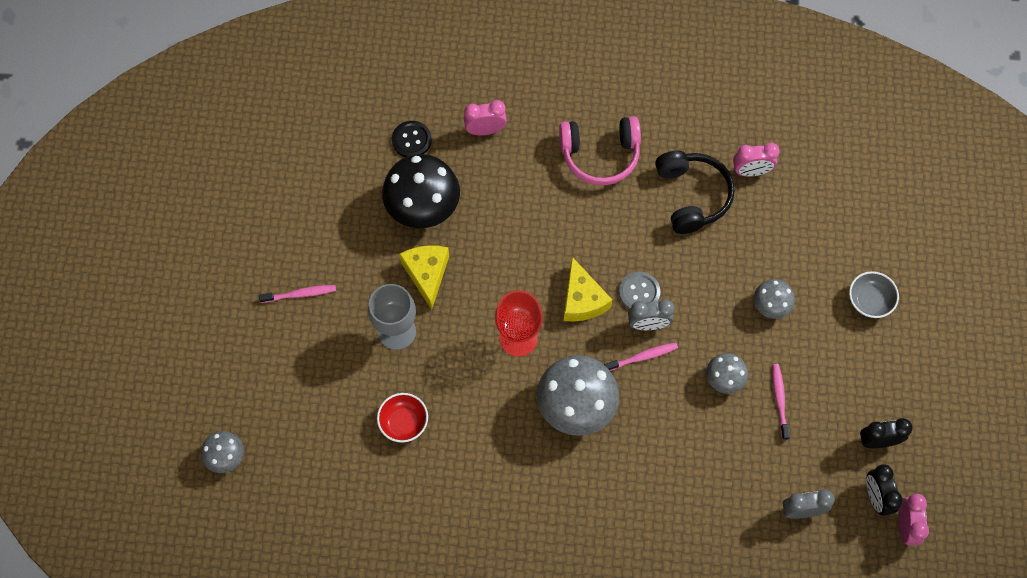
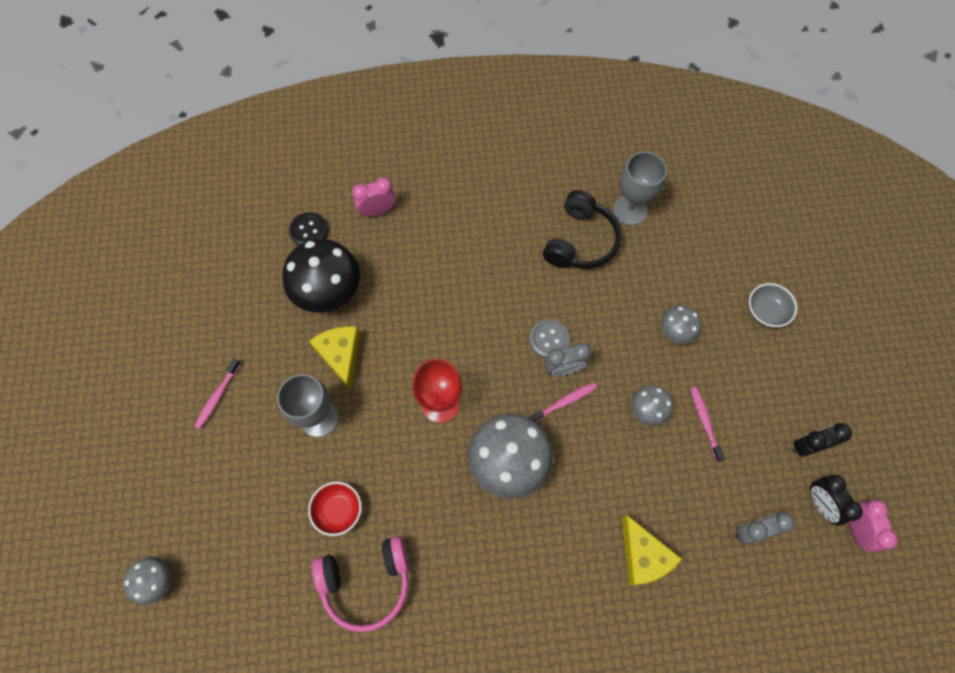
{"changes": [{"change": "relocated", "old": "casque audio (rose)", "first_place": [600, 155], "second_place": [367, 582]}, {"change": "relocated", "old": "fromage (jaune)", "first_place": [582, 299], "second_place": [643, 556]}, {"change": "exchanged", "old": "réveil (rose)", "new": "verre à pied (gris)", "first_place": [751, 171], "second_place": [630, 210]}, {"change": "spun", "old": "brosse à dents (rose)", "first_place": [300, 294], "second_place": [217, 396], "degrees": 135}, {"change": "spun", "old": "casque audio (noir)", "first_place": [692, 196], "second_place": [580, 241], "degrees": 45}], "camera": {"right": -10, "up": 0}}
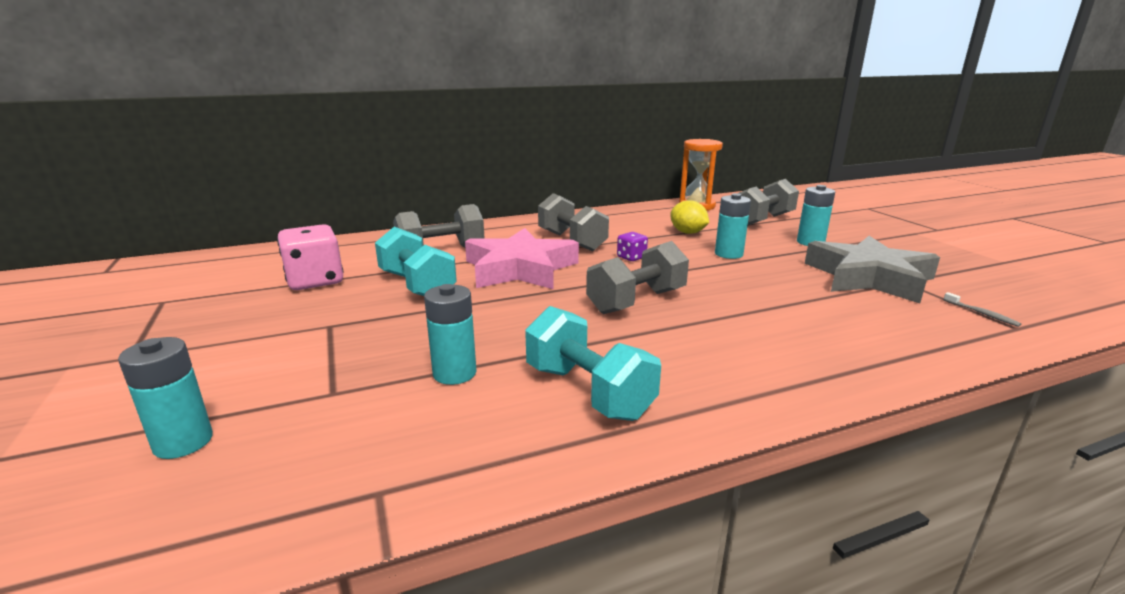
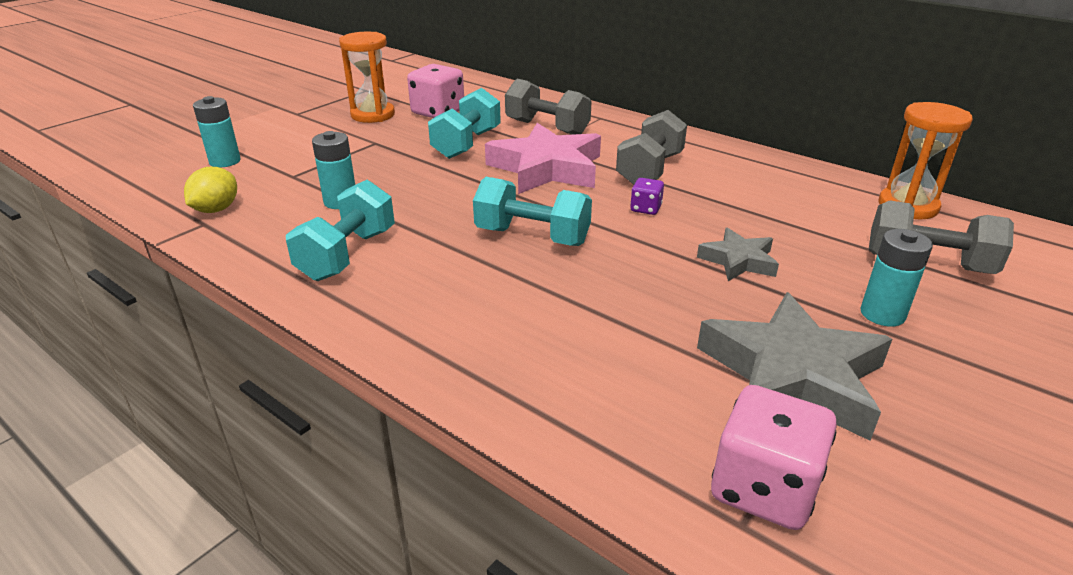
{"changes": [{"change": "appeared", "new": "sablier (orange)", "second_place": [373, 115]}, {"change": "relocated", "old": "citron (jaune)", "first_place": [687, 232], "second_place": [216, 209]}, {"change": "exchanged", "old": "pile (turquoise)", "new": "étoile (gris)", "first_place": [728, 254], "second_place": [738, 261]}, {"change": "exchanged", "old": "brosse à dents (gris)", "new": "dé (rose)", "first_place": [981, 313], "second_place": [763, 488]}, {"change": "colour", "old": "haltère (gris)", "new": "haltère (turquoise)", "first_place": [637, 301], "second_place": [532, 237]}], "camera": {"right": 60, "up": 10}}
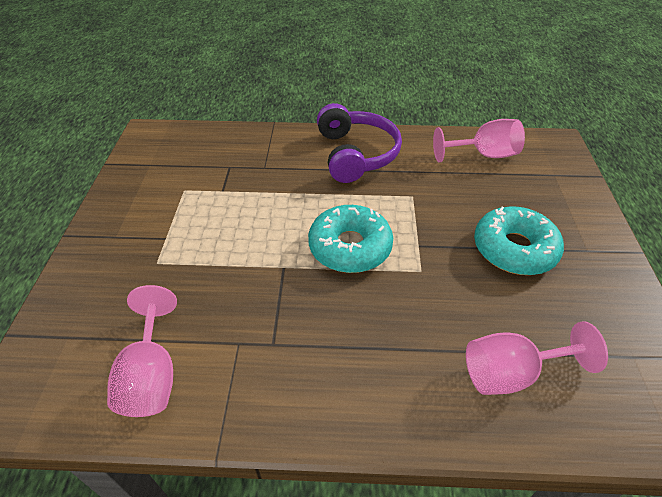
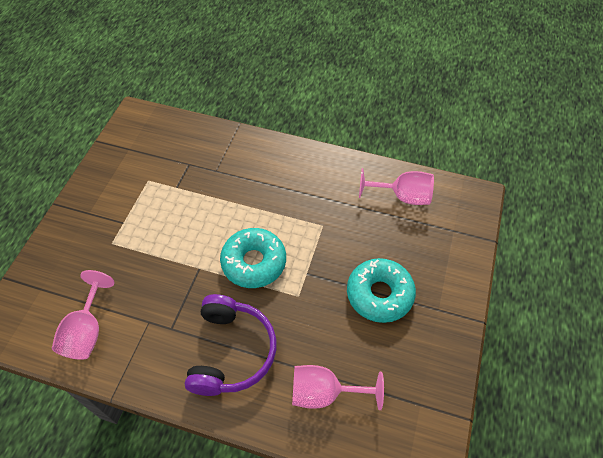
{"changes": [{"change": "relocated", "old": "casque audio (violet)", "first_place": [356, 154], "second_place": [231, 352]}], "camera": {"right": 15, "up": 10}}
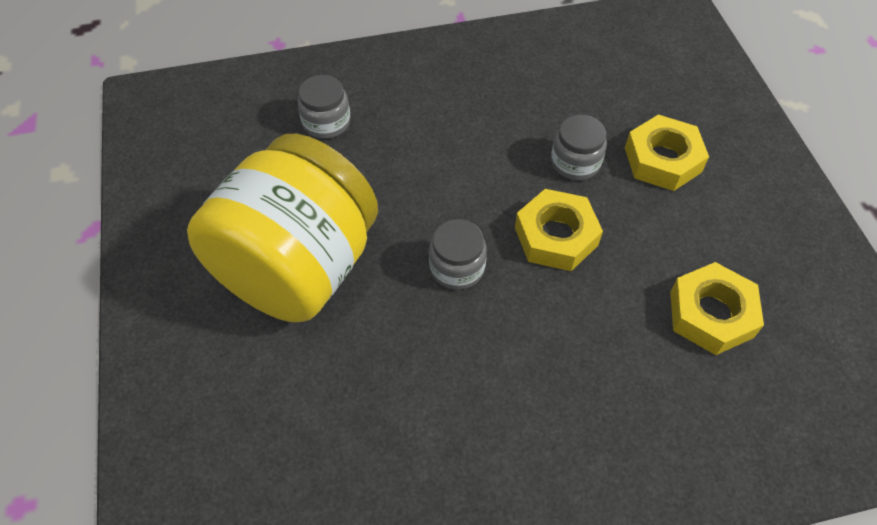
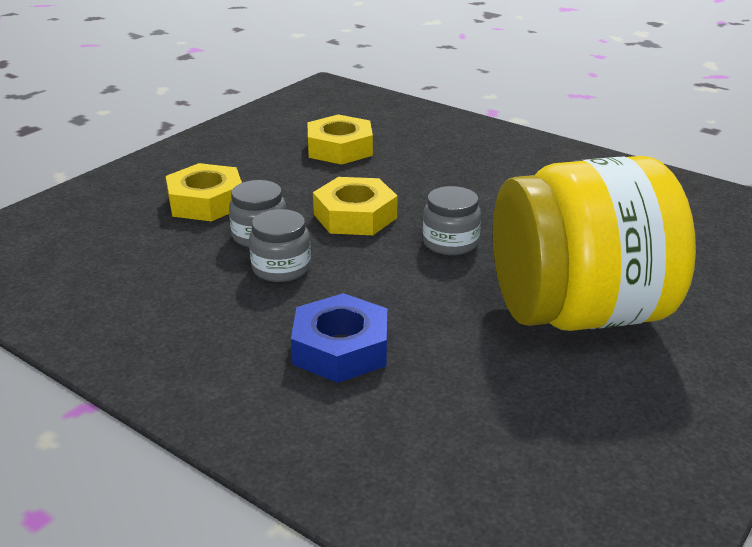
{"changes": [{"change": "appeared", "new": "écrou (bleu)", "second_place": [341, 349]}, {"change": "relocated", "old": "bocal (gris)", "first_place": [326, 122], "second_place": [281, 268]}], "camera": {"right": -130, "up": -25}}
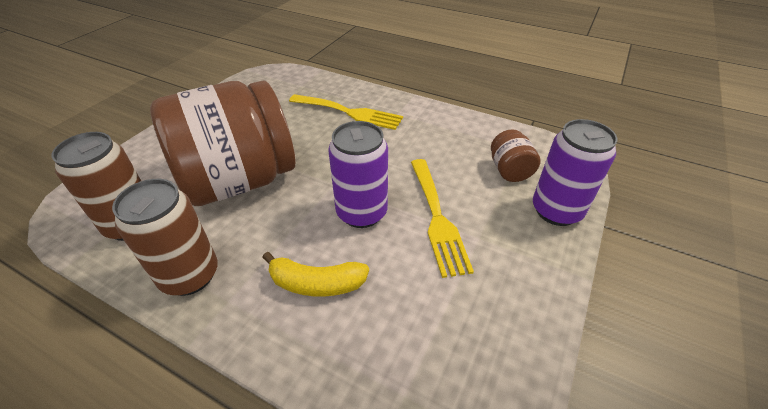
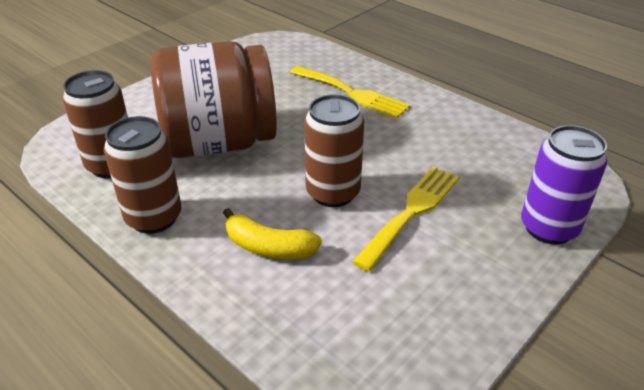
{"changes": [{"change": "missing", "old": "bocal (marron)", "first_place": [509, 170]}, {"change": "colour", "old": "canette (violet)", "new": "canette (marron)", "first_place": [361, 213], "second_place": [333, 193]}, {"change": "spun", "old": "fourchette (jaune)", "first_place": [437, 218], "second_place": [411, 212], "degrees": -150}], "camera": {"right": 15, "up": -5}}
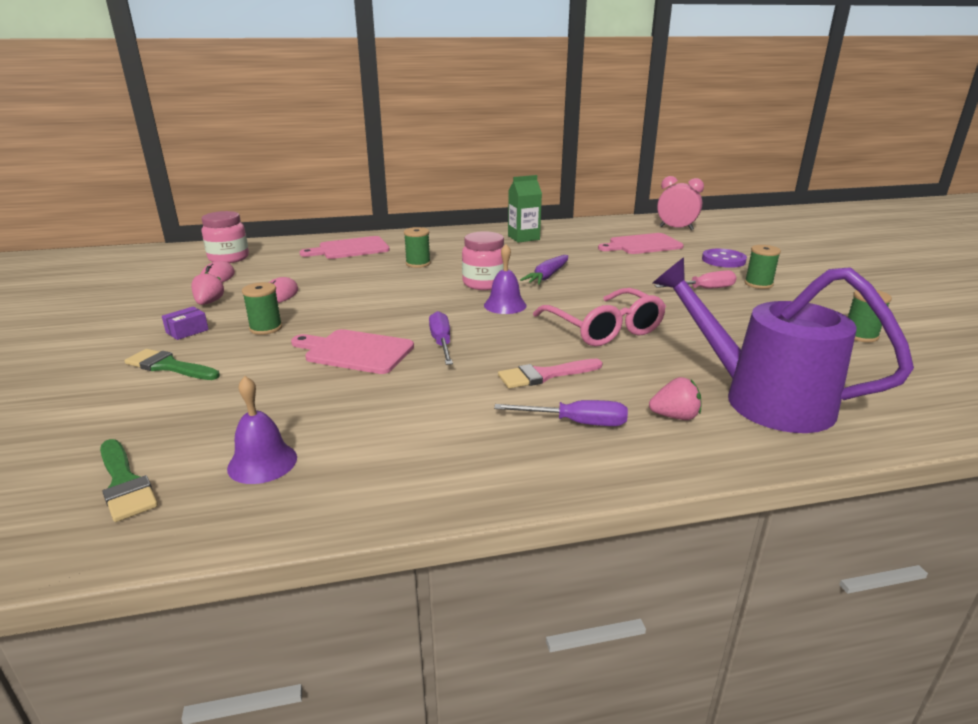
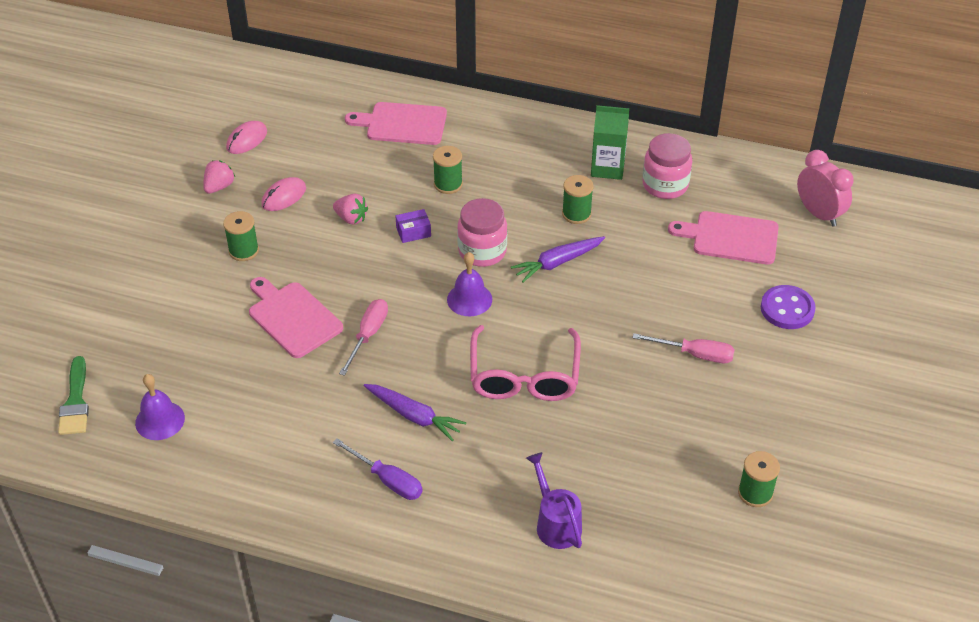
{"changes": [{"change": "missing", "old": "pinceau (vert)", "first_place": [169, 366]}, {"change": "relocated", "old": "boîte (violet)", "first_place": [187, 331], "second_place": [413, 232]}, {"change": "relocated", "old": "bocal (rose)", "first_place": [229, 258], "second_place": [665, 185]}, {"change": "relocated", "old": "fraise (rose)", "first_place": [675, 416], "second_place": [351, 218]}, {"change": "relocated", "old": "bobine (vert)", "first_place": [758, 284], "second_place": [576, 214]}, {"change": "exchanged", "old": "pinceau (rose)", "new": "carotte (violet)", "first_place": [545, 375], "second_place": [414, 416]}, {"change": "colour", "old": "tournevis (violet)", "new": "tournevis (rose)", "first_place": [441, 343], "second_place": [368, 335]}, {"change": "size", "old": "arrosoir (violet)", "first_place": [761, 398], "second_place": [555, 523], "factor": 0.5}], "camera": {"right": 30, "up": 20}}
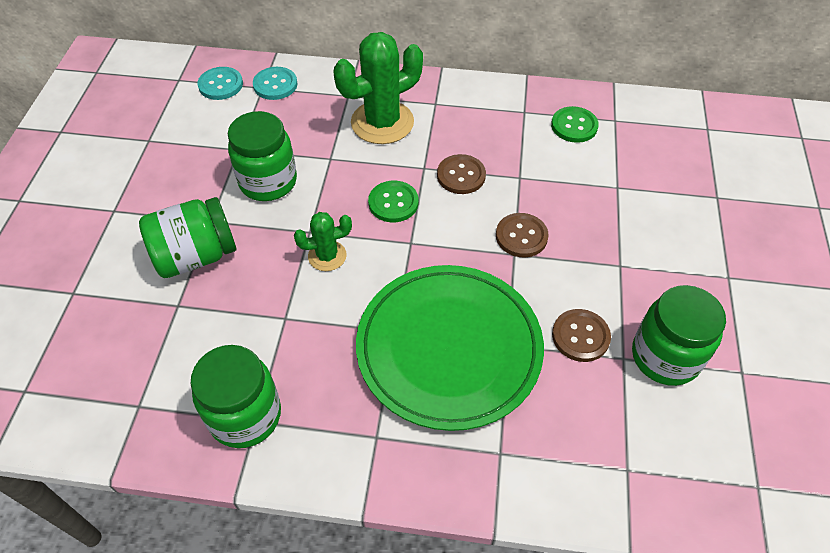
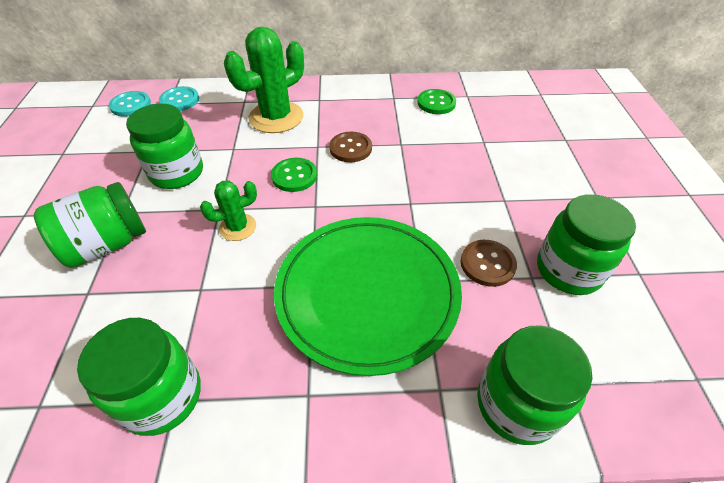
{"changes": [{"change": "missing", "old": "bouton (marron)", "first_place": [521, 236]}, {"change": "appeared", "new": "bocal (vert)", "second_place": [516, 404]}], "camera": {"right": -10, "up": -5}}
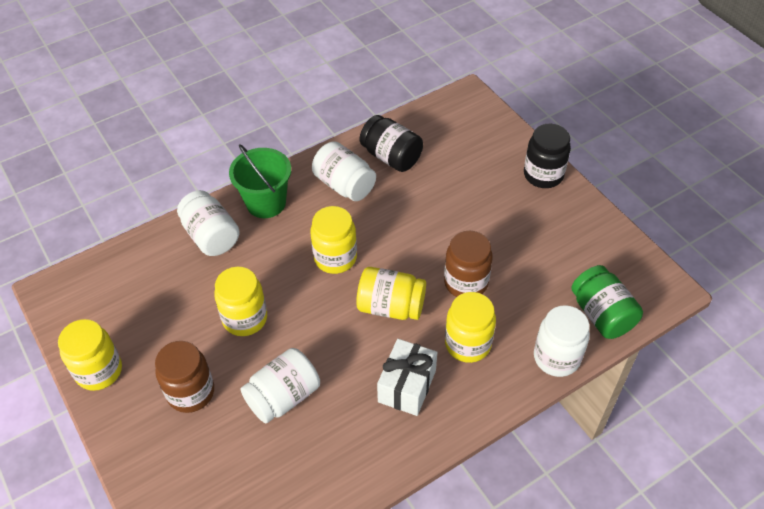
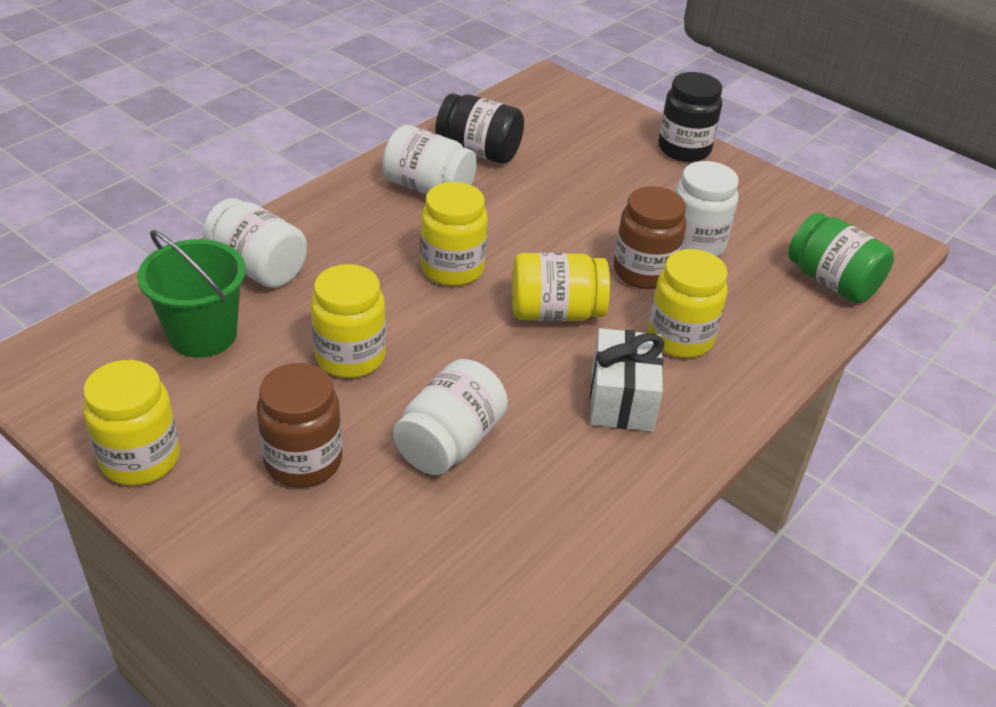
{"changes": [{"change": "relocated", "old": "seau (vert)", "first_place": [266, 203], "second_place": [203, 334]}, {"change": "relocated", "old": "bocal (blanc)", "first_place": [556, 357], "second_place": [695, 244]}], "camera": {"right": -20, "up": -10}}
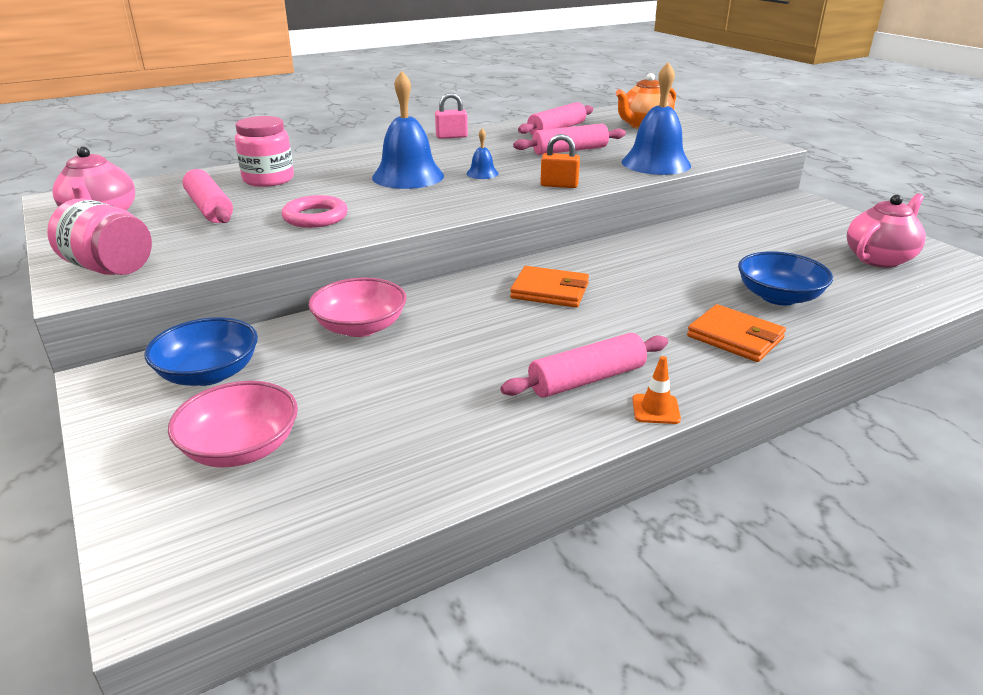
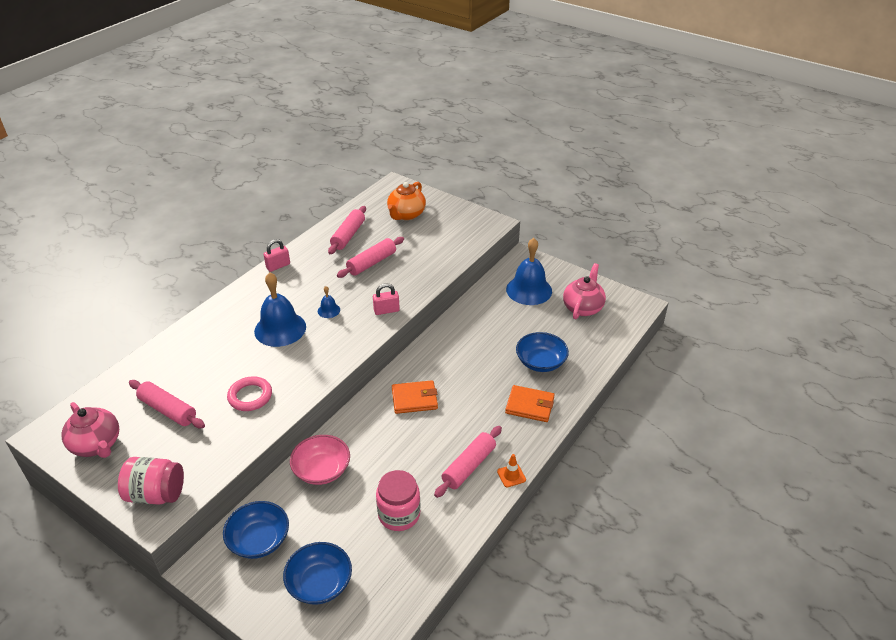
{"changes": [{"change": "relocated", "old": "bocal (rose)", "first_place": [268, 179], "second_place": [399, 514]}, {"change": "relocated", "old": "cloche (bleu)", "first_place": [656, 163], "second_place": [529, 290]}, {"change": "colour", "old": "bol (rose)", "new": "bol (bleu)", "first_place": [241, 448], "second_place": [320, 583]}, {"change": "colour", "old": "cadenas (orange)", "new": "cadenas (rose)", "first_place": [559, 185], "second_place": [386, 310]}], "camera": {"right": -25, "up": 10}}
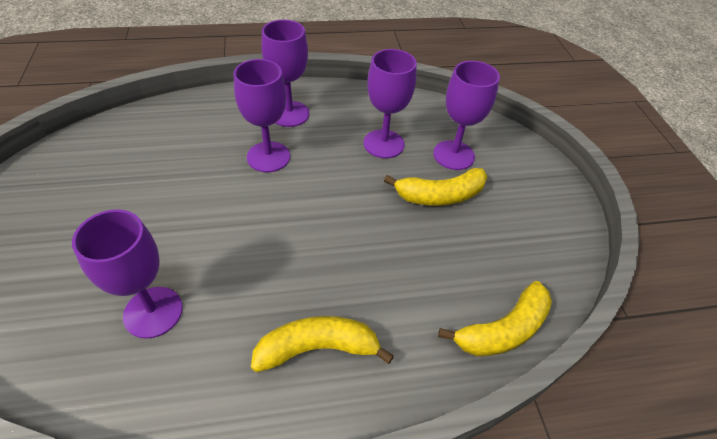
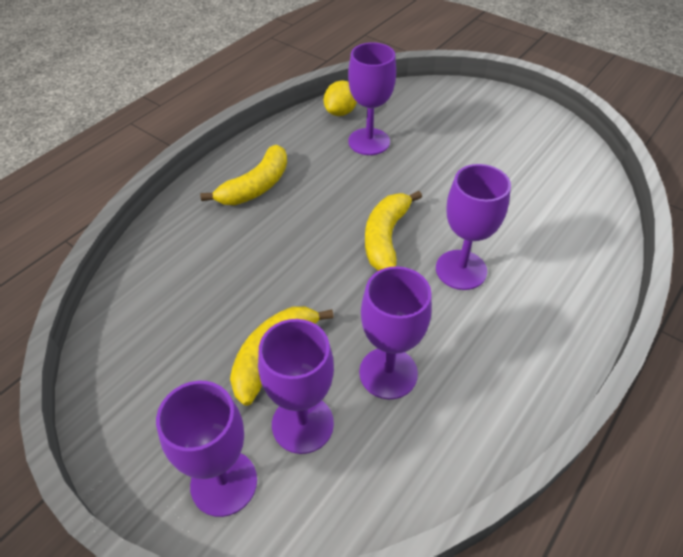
{"changes": [{"change": "appeared", "new": "citron (jaune)", "second_place": [340, 112]}, {"change": "relocated", "old": "verre à pied (violet)", "first_place": [289, 114], "second_place": [224, 482]}, {"change": "relocated", "old": "banane (jaune)", "first_place": [503, 330], "second_place": [385, 237]}], "camera": {"right": 140, "up": 0}}
